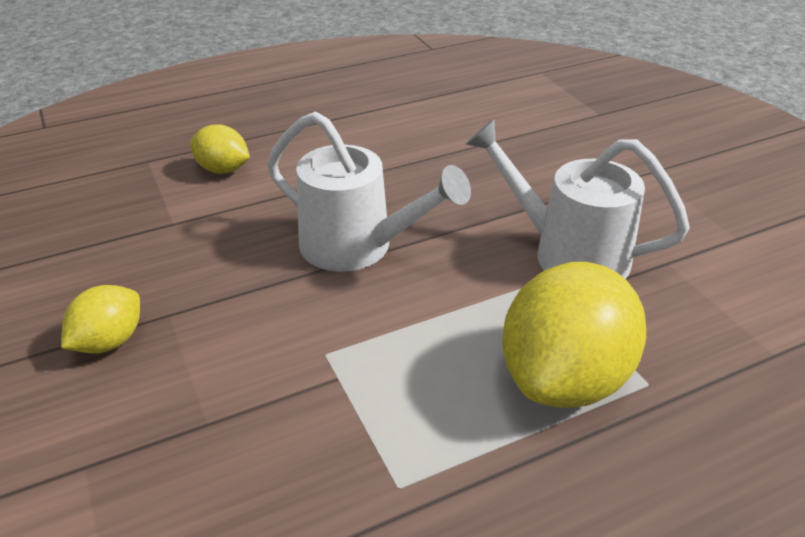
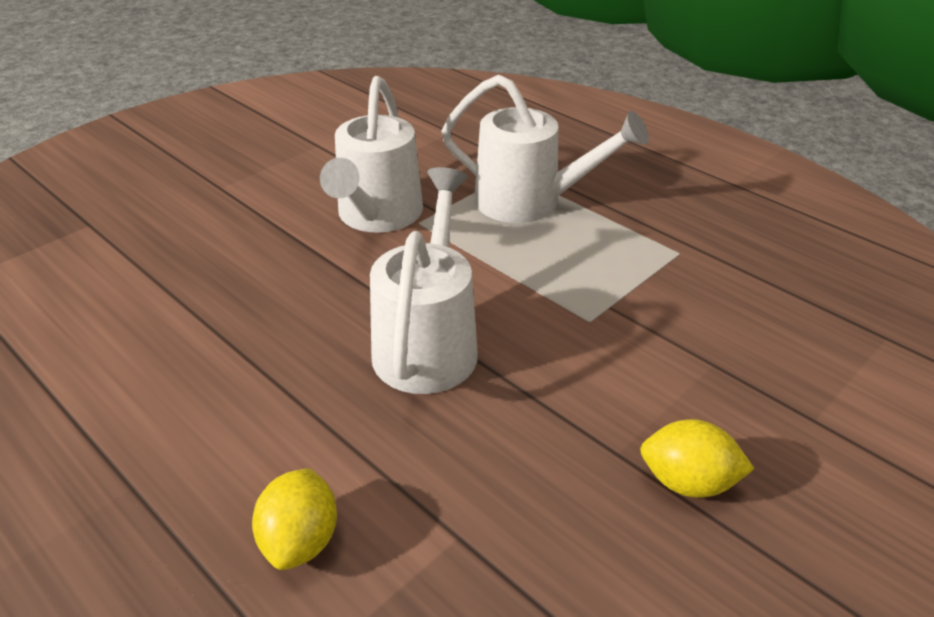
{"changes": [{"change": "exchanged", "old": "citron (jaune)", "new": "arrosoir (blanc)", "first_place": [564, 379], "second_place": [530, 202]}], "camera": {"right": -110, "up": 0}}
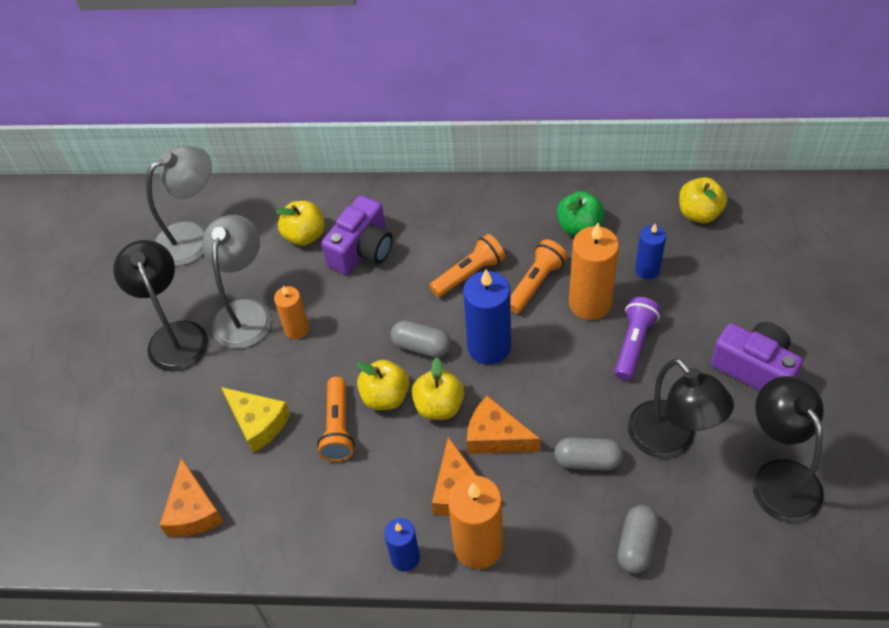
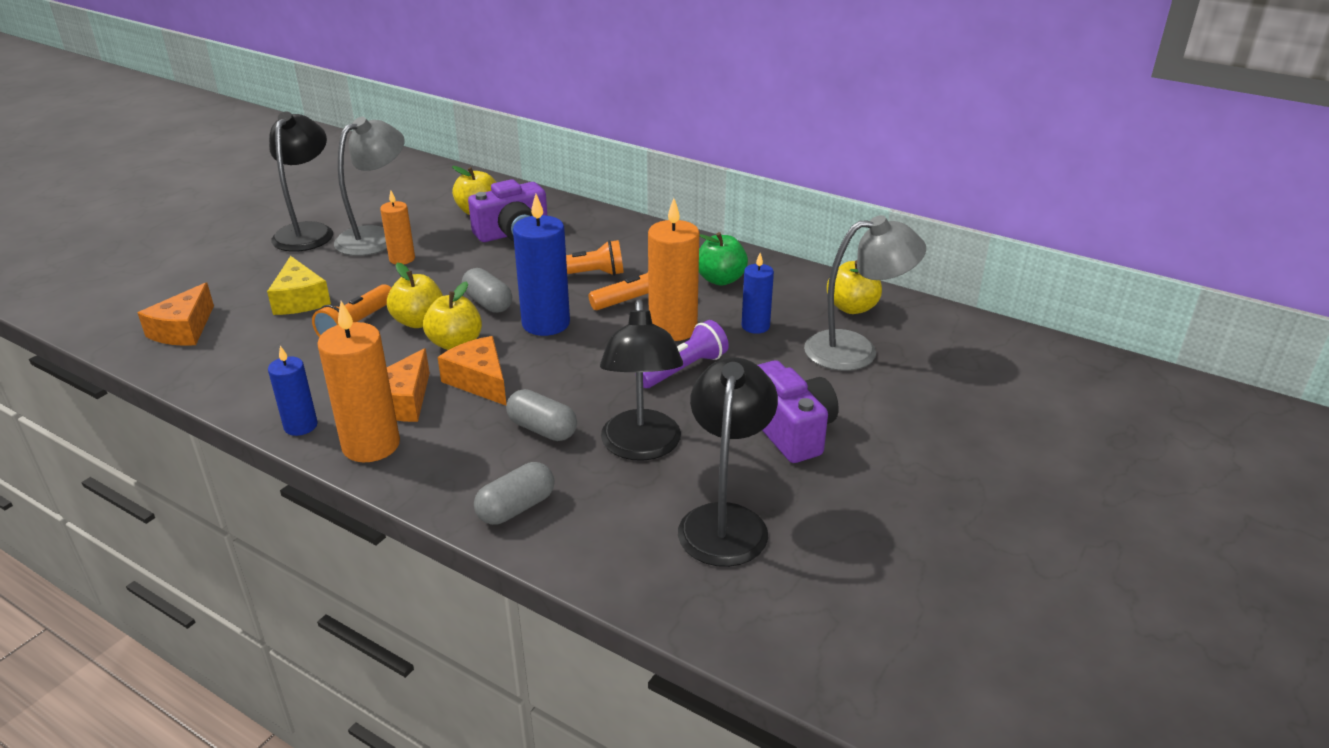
{"changes": [{"change": "relocated", "old": "lampe (gris)", "first_place": [193, 237], "second_place": [856, 350]}], "camera": {"right": 25, "up": -20}}
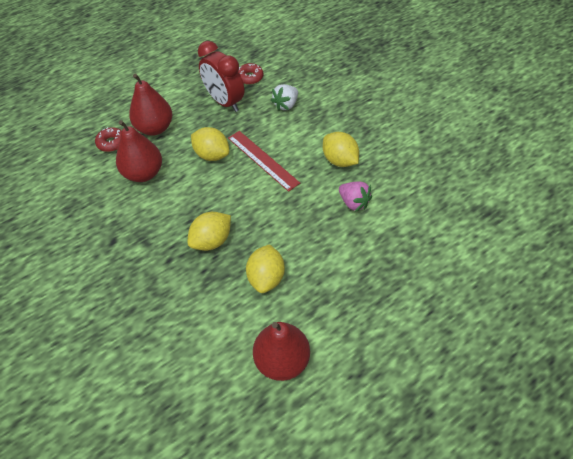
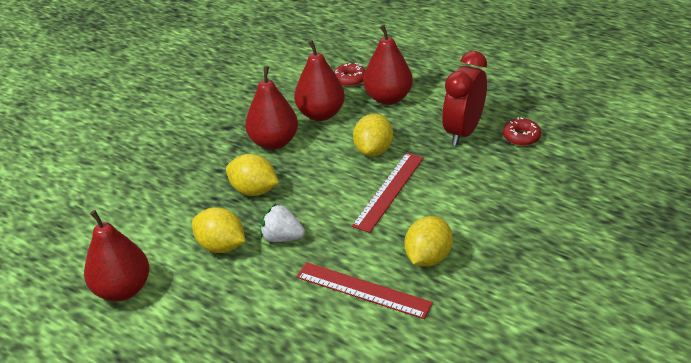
{"changes": [{"change": "appeared", "new": "poire (rouge)", "second_place": [274, 142]}, {"change": "relocated", "old": "fraise (blanc)", "first_place": [286, 105], "second_place": [282, 237]}, {"change": "exchanged", "old": "fraise (rose)", "new": "règle (rouge)", "first_place": [353, 203], "second_place": [363, 290]}, {"change": "spun", "old": "citron (jaune)", "first_place": [266, 278], "second_place": [221, 246], "degrees": 45}], "camera": {"right": 70, "up": -15}}
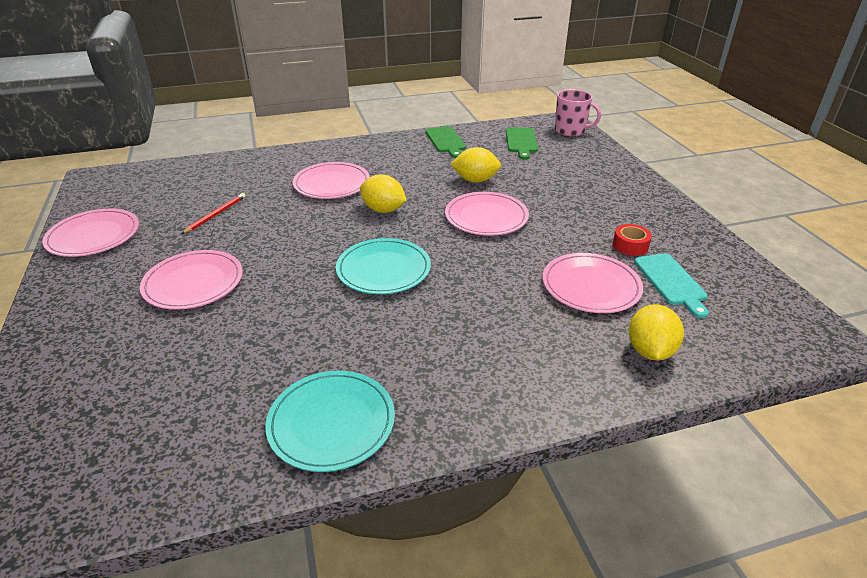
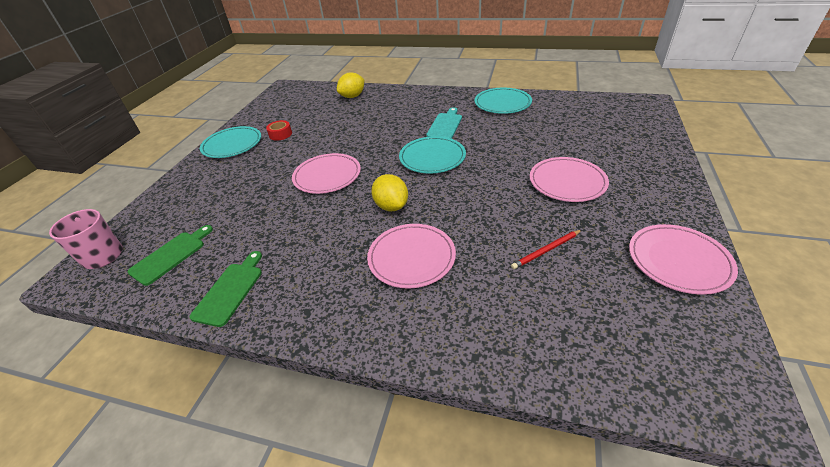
{"changes": [{"change": "missing", "old": "citron (jaune)", "first_place": [475, 180]}, {"change": "missing", "old": "assiette (rose)", "first_place": [591, 286]}, {"change": "appeared", "new": "assiette (turquoise)", "second_place": [232, 145]}, {"change": "relocated", "old": "planche à découper (turquoise)", "first_place": [671, 282], "second_place": [445, 125]}], "camera": {"right": -145, "up": 5}}
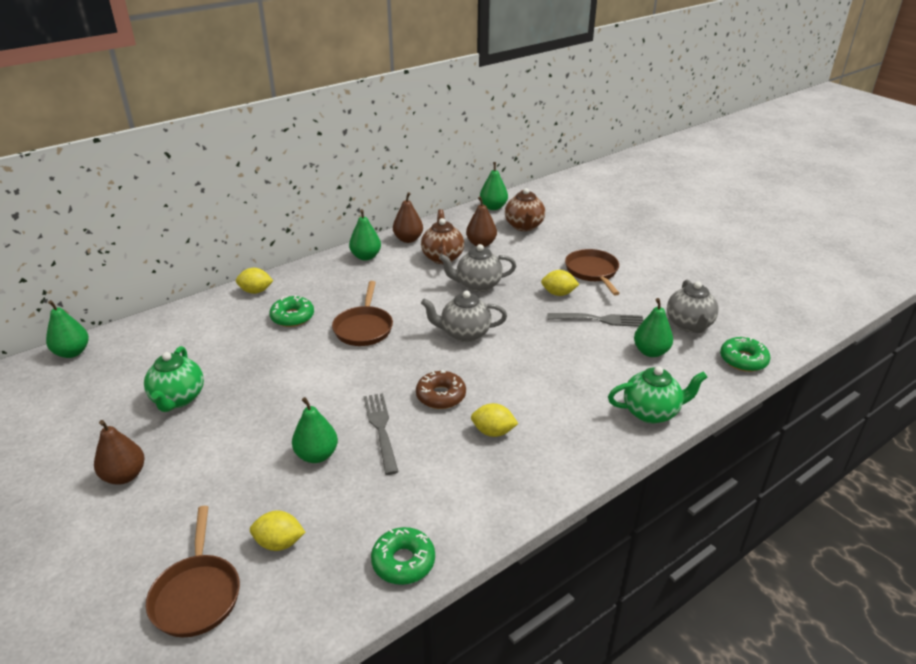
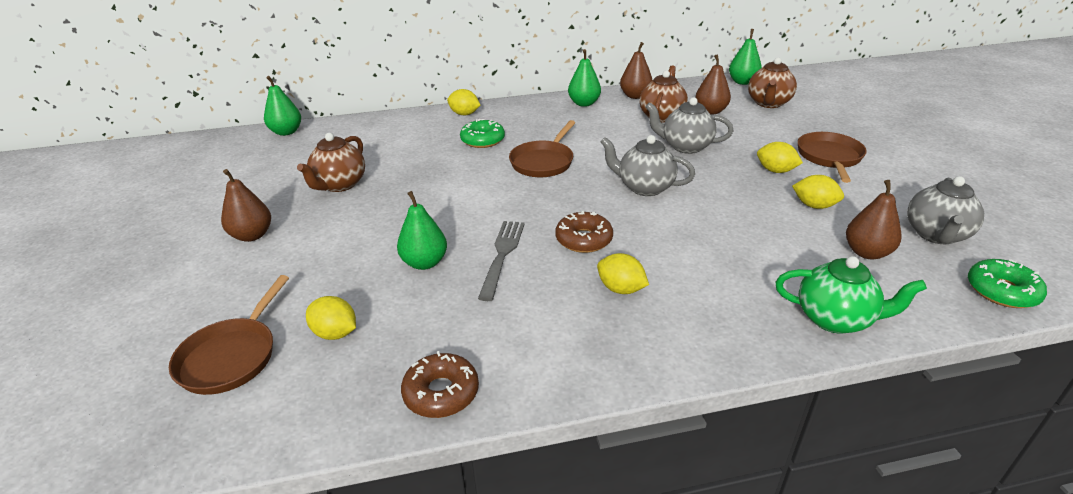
{"changes": [{"change": "exchanged", "old": "fourchette (gris)", "new": "citron (jaune)", "first_place": [599, 320], "second_place": [814, 206]}, {"change": "colour", "old": "théière (vert)", "new": "théière (marron)", "first_place": [178, 399], "second_place": [339, 185]}, {"change": "colour", "old": "beignet (vert)", "new": "beignet (marron)", "first_place": [403, 561], "second_place": [441, 393]}, {"change": "colour", "old": "poire (vert)", "new": "poire (marron)", "first_place": [650, 352], "second_place": [866, 252]}], "camera": {"right": 25, "up": 0}}
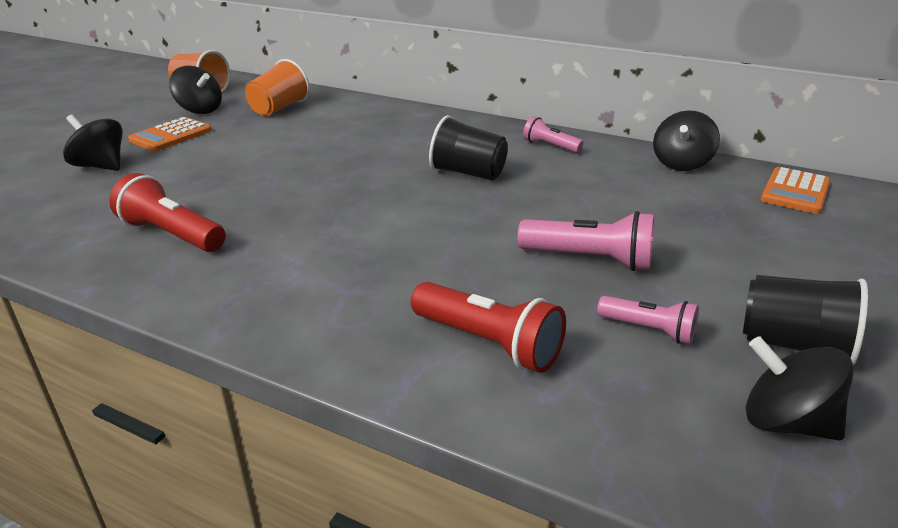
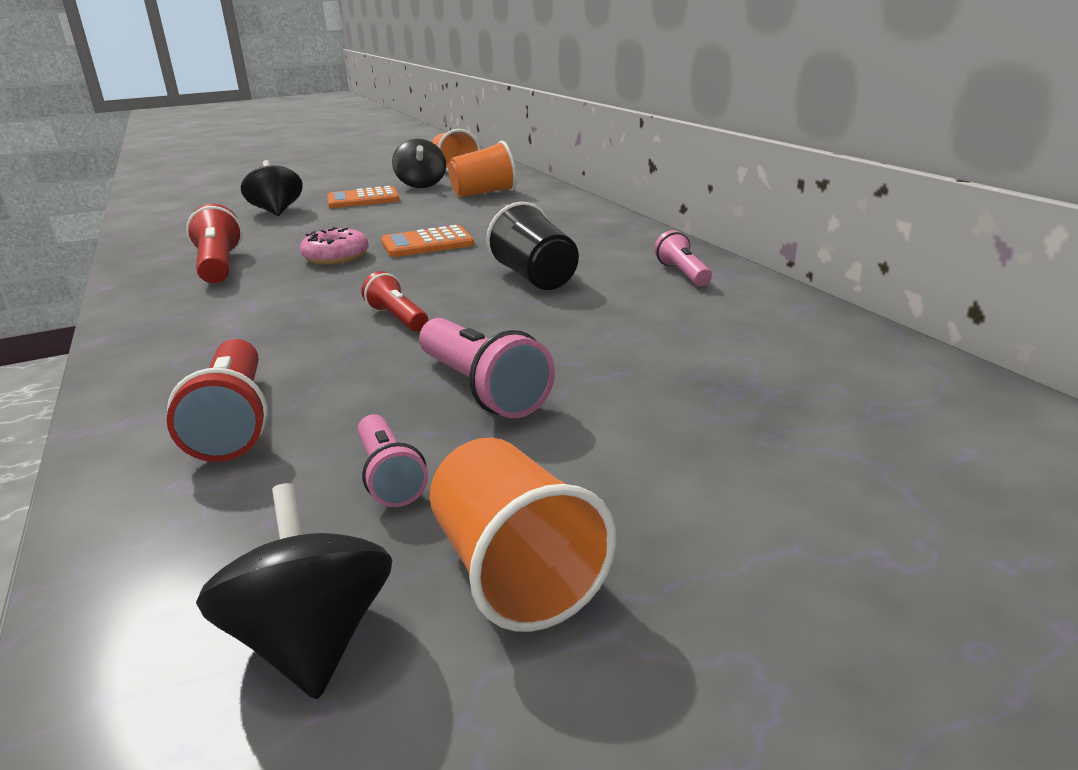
{"changes": [{"change": "missing", "old": "toupie (noir)", "first_place": [681, 164]}, {"change": "appeared", "new": "beignet (rose)", "second_place": [336, 257]}, {"change": "appeared", "new": "lampe de poche (rouge)", "second_place": [397, 318]}, {"change": "relocated", "old": "calculatrice (orange)", "first_place": [795, 191], "second_place": [427, 244]}, {"change": "colour", "old": "gobelet (noir)", "new": "gobelet (orange)", "first_place": [793, 345], "second_place": [515, 572]}], "camera": {"right": 40, "up": -5}}
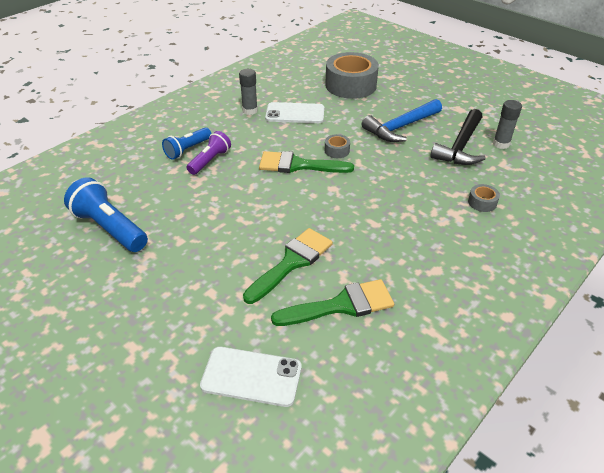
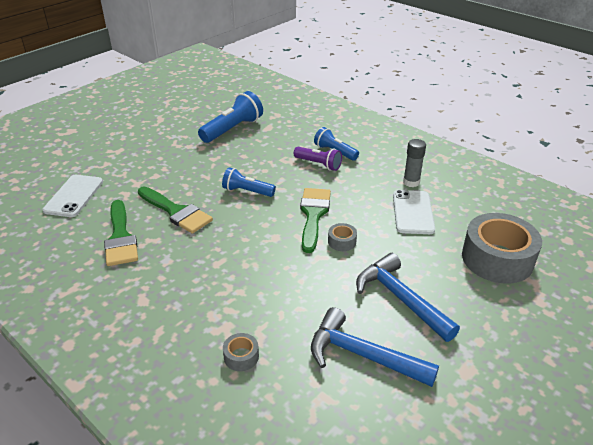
{"changes": [{"change": "missing", "old": "bâton de colle (gris)", "first_place": [501, 144]}, {"change": "appeared", "new": "lampe de poche (bleu)", "second_place": [247, 191]}, {"change": "colour", "old": "marteau (noir)", "new": "marteau (bleu)", "first_place": [460, 146], "second_place": [362, 355]}], "camera": {"right": 90, "up": -5}}
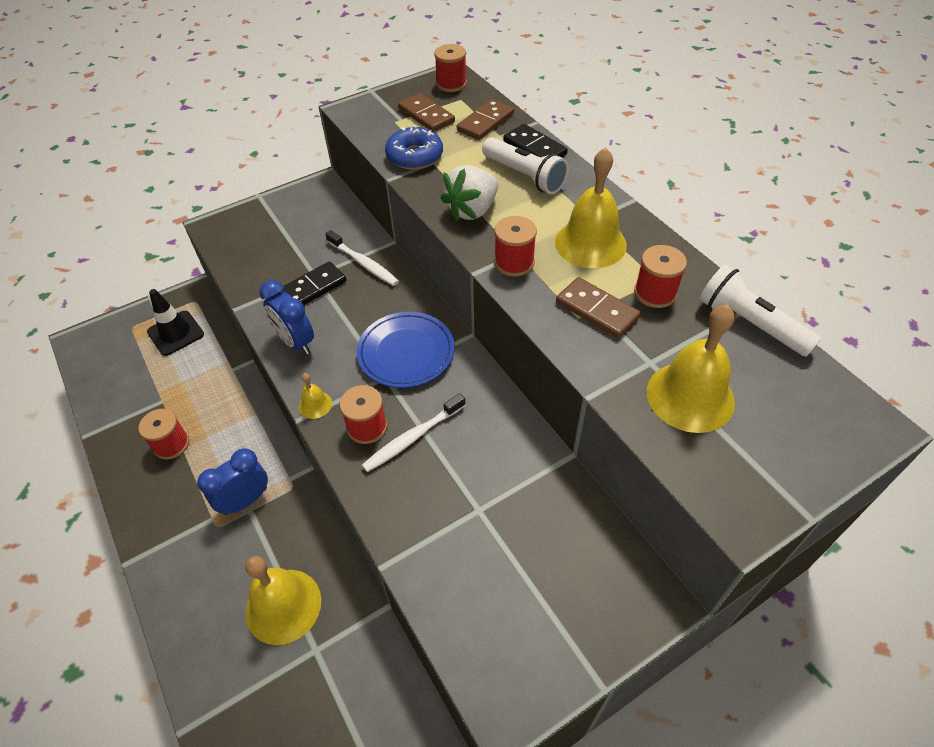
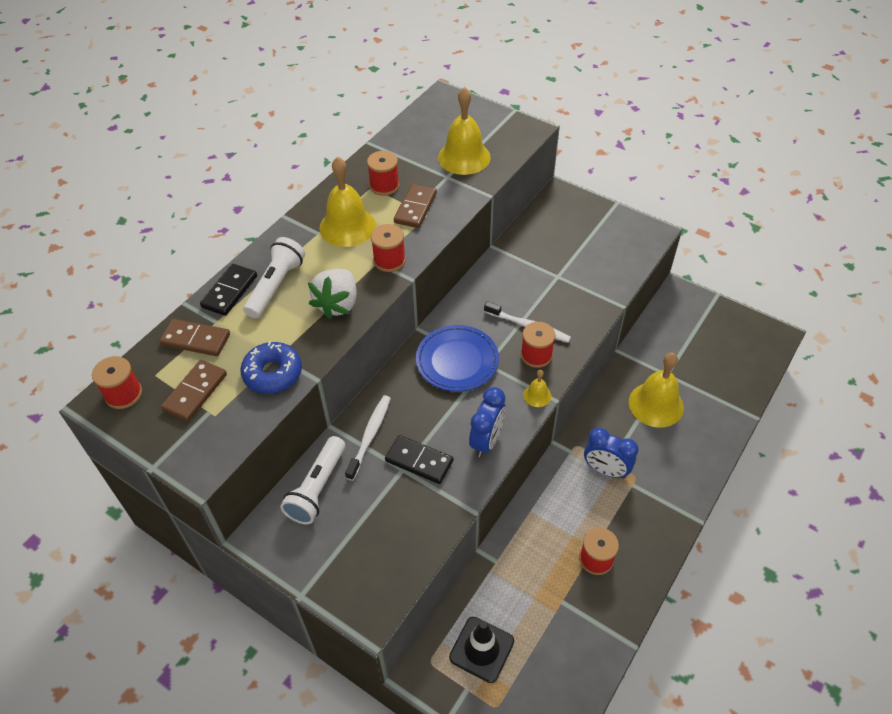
{"changes": [{"change": "relocated", "old": "lampe de poche (blanc)", "first_place": [749, 323], "second_place": [317, 488]}, {"change": "spun", "old": "fraise (blanc)", "first_place": [472, 210], "second_place": [337, 304], "degrees": 90}], "camera": {"right": -115, "up": 0}}
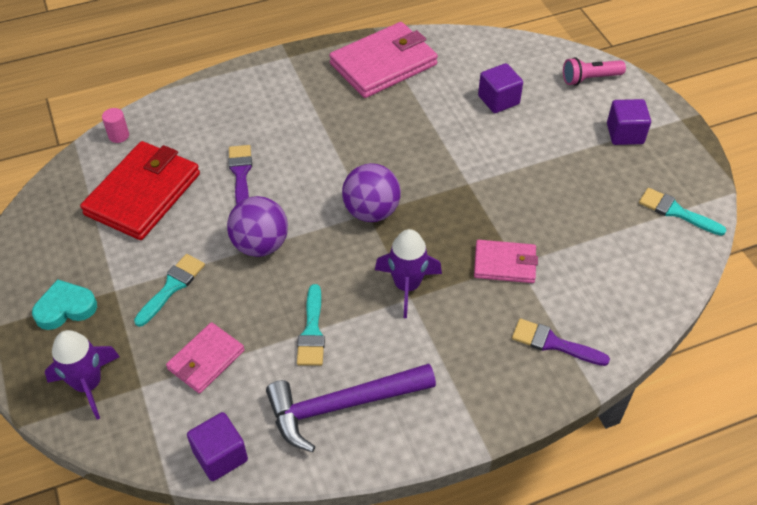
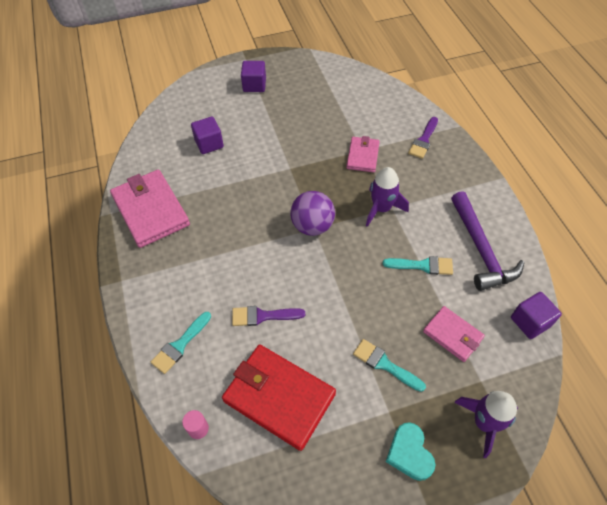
{"changes": [{"change": "missing", "old": "balle (violet)", "first_place": [260, 245]}, {"change": "missing", "old": "lampe de poche (rose)", "first_place": [590, 79]}, {"change": "relocated", "old": "pinceau (turquoise)", "first_place": [676, 212], "second_place": [180, 345]}], "camera": {"right": -85, "up": 5}}
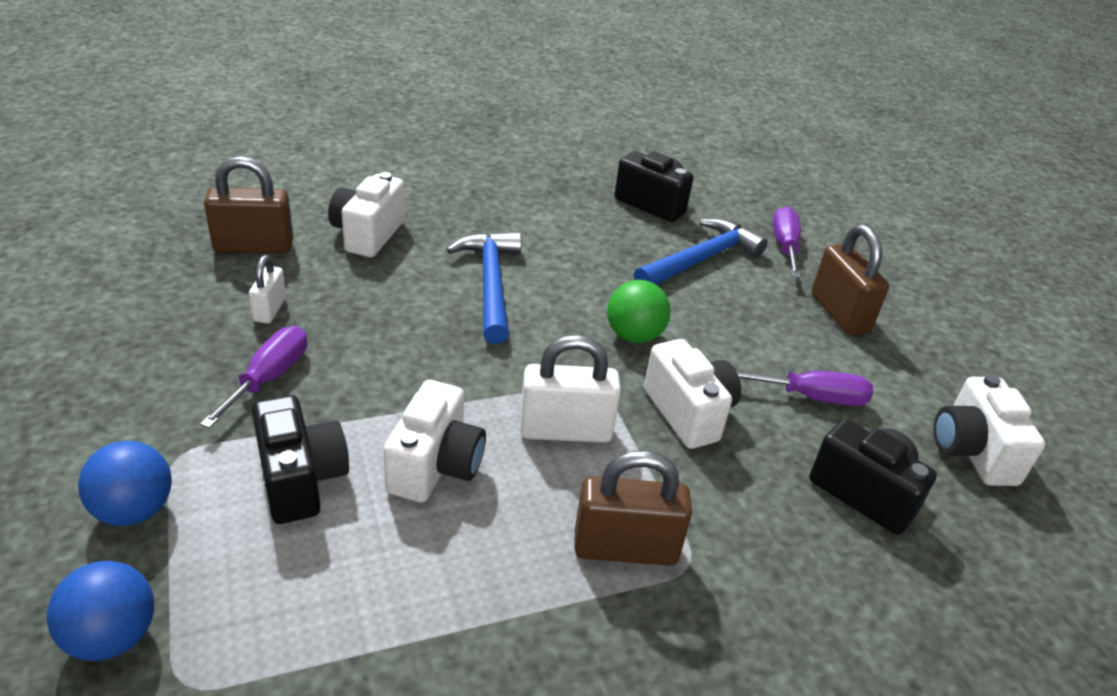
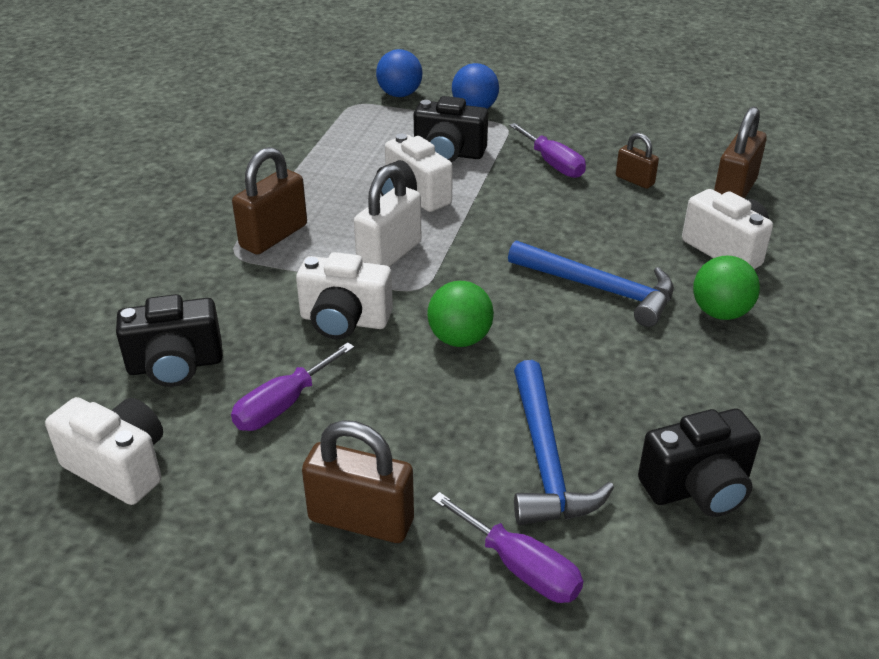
{"changes": [{"change": "appeared", "new": "balle (vert)", "second_place": [720, 312]}, {"change": "colour", "old": "cadenas (blanc)", "new": "cadenas (marron)", "first_place": [270, 310], "second_place": [634, 180]}], "camera": {"right": 130, "up": 0}}
